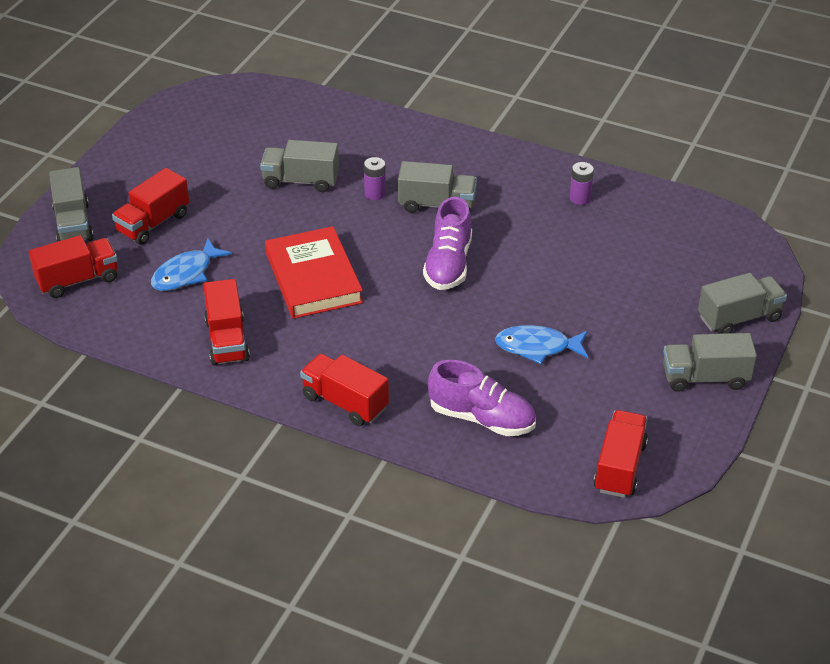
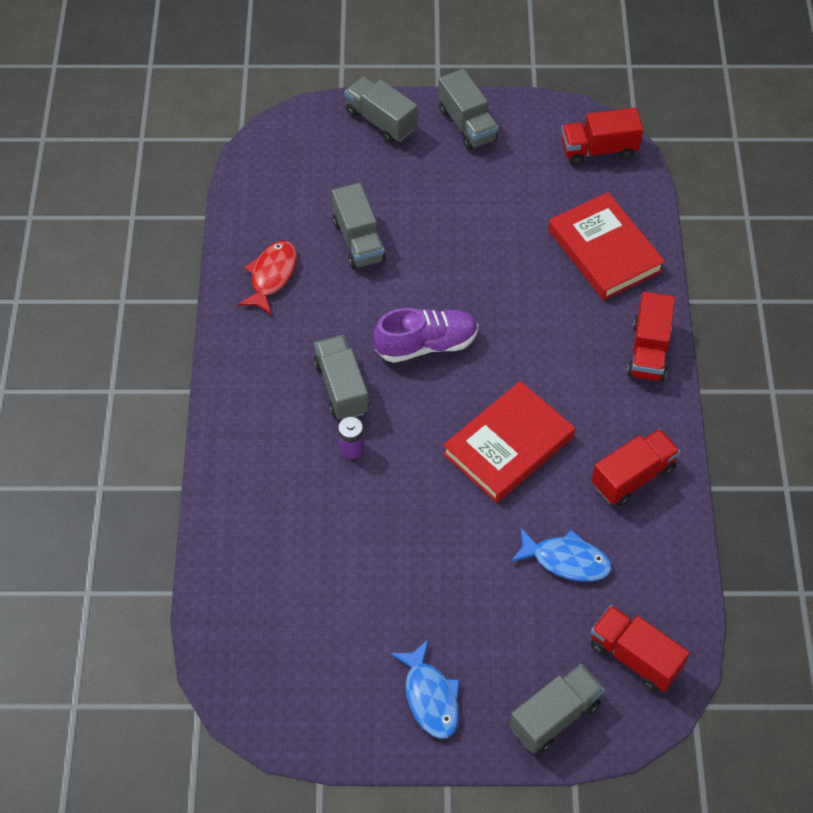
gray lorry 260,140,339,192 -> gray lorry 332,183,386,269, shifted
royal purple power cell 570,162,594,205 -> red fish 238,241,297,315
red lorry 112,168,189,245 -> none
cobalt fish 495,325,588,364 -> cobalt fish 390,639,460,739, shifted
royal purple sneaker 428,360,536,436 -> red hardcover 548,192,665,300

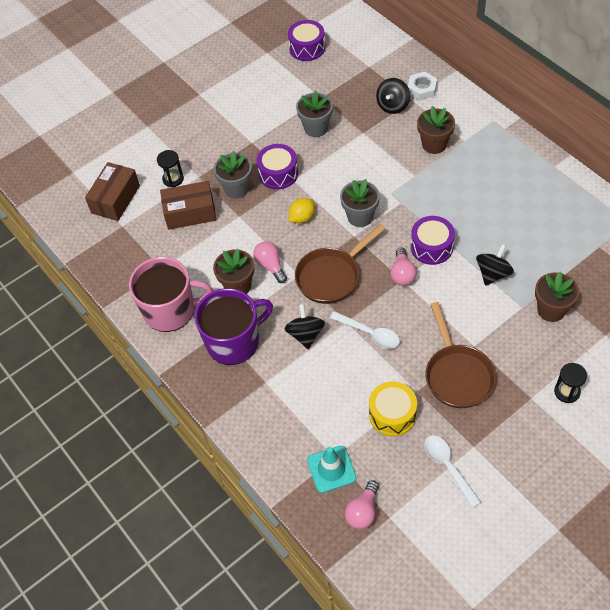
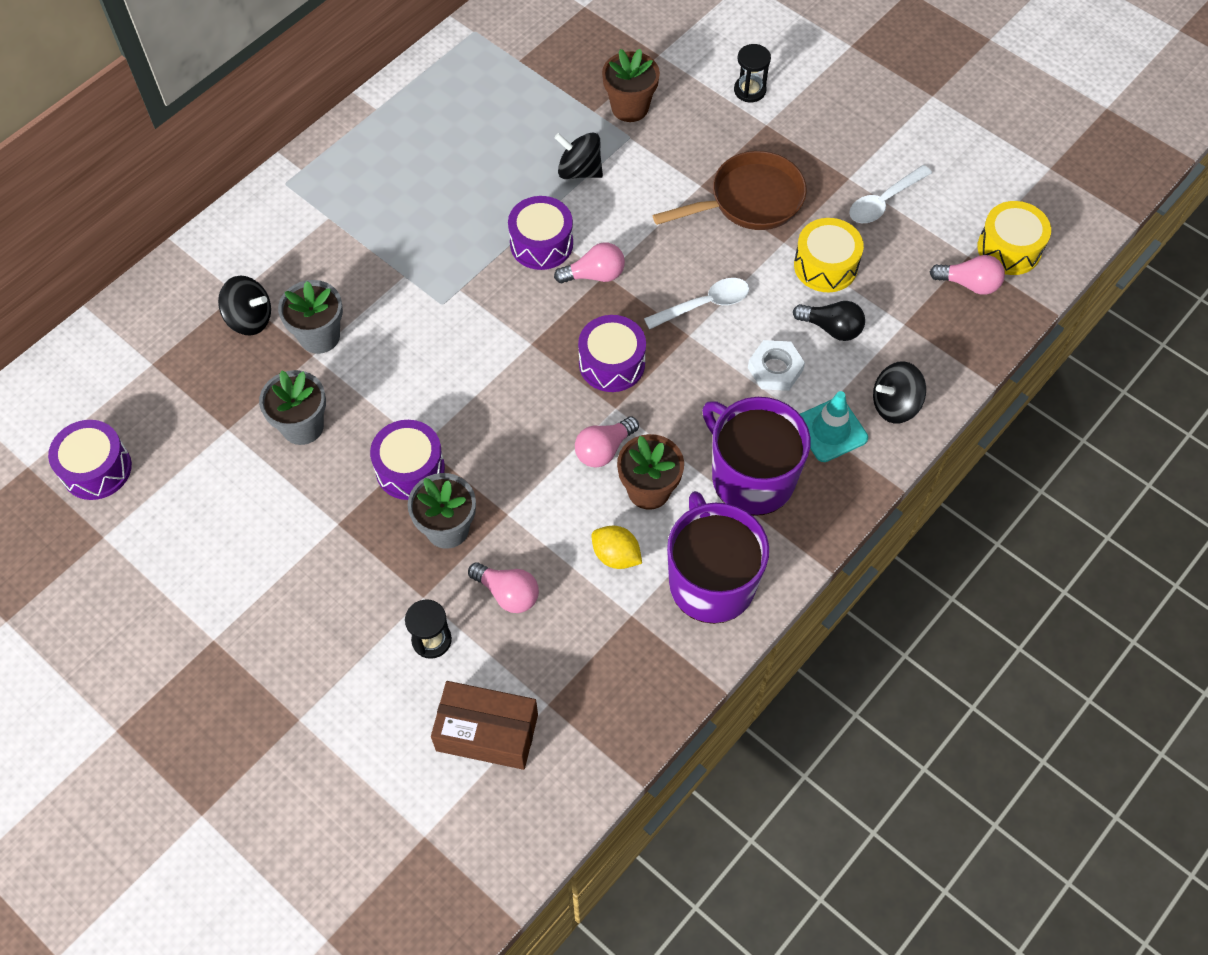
white hexagon nut 408,72,437,100 -> white hexagon nut 748,340,805,391, shifted
dark brown flower pot 417,106,455,154 -> none
gray flower pot 340,179,380,227 -> gray flower pot 278,280,343,354, shifted
dark brown package 160,181,217,230 -> rose-pink light bulb 468,562,539,613
bright yellow toy lemon 289,198,315,223 -> bright yellow toy lemon 591,526,642,569, shifted
dark brown skillet 295,224,386,304 -> royal purple toy drum 578,315,646,392
rose-pink mug 129,257,213,332 -> royal purple mug 667,491,769,624
ebony toy top 285,304,325,349 -> ebony toy top 873,361,926,424, shifted
white spoon 330,311,400,349 -> white spoon 644,278,749,329, 45 degrees clockwise
turquoise traffic cone 307,446,356,493 -> turquoise traffic cone 800,391,868,462, shifted
none -> bright yellow toy drum 977,201,1051,275
none -> ebony light bulb 793,301,865,341

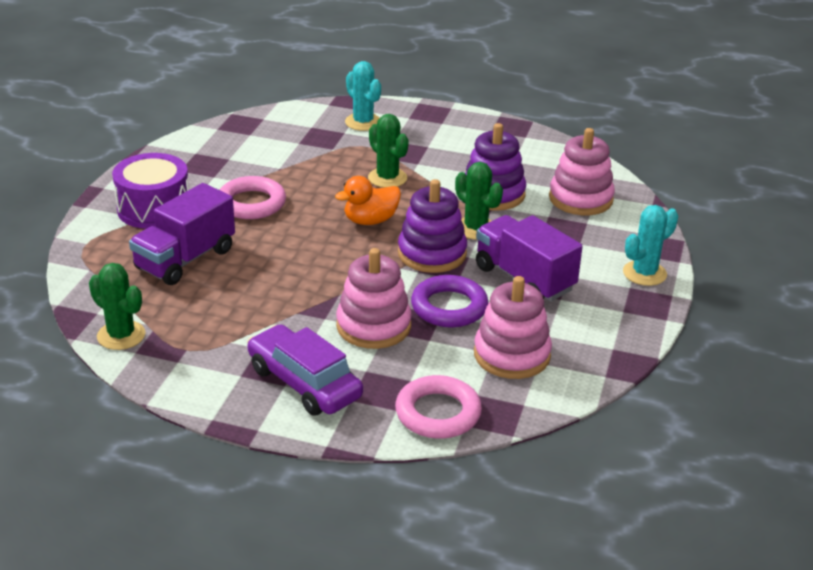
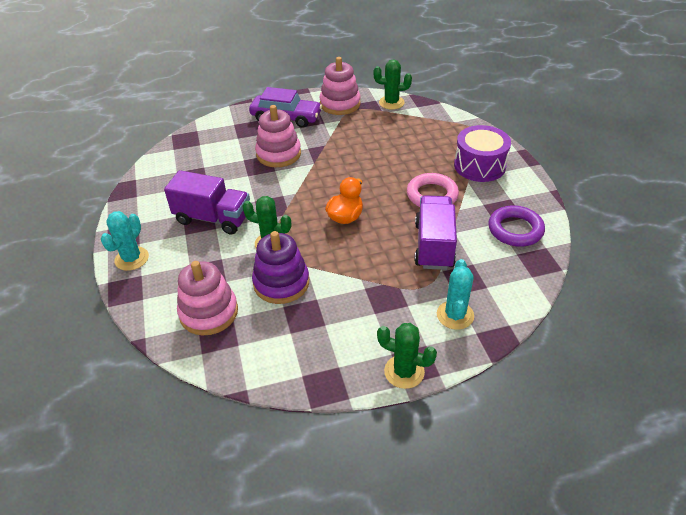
turquoise cactus 345,61,381,131 -> turquoise cactus 437,259,474,330, 75 degrees clockwise
emerald cactus 368,114,409,188 -> emerald cactus 377,323,437,389, shifted
royal purple stacking rings 398,179,467,273 -> none
royal purple lorry 129,183,235,285 -> royal purple lorry 415,195,457,270, shifted
royal purple hoop 411,275,488,327 -> royal purple hoop 488,205,545,247, shifted
rose-pink stacking rings 474,276,552,379 -> rose-pink stacking rings 320,57,361,115, shifted
rose-pink hoop 395,375,482,439 -> none

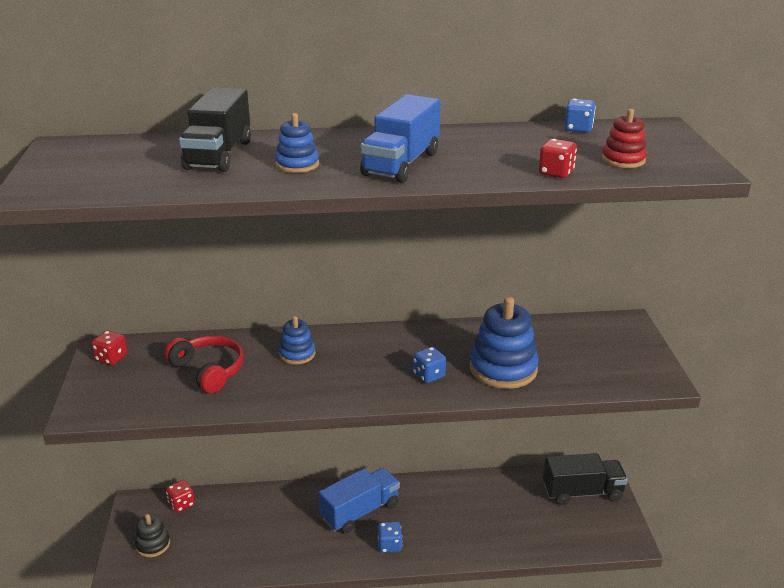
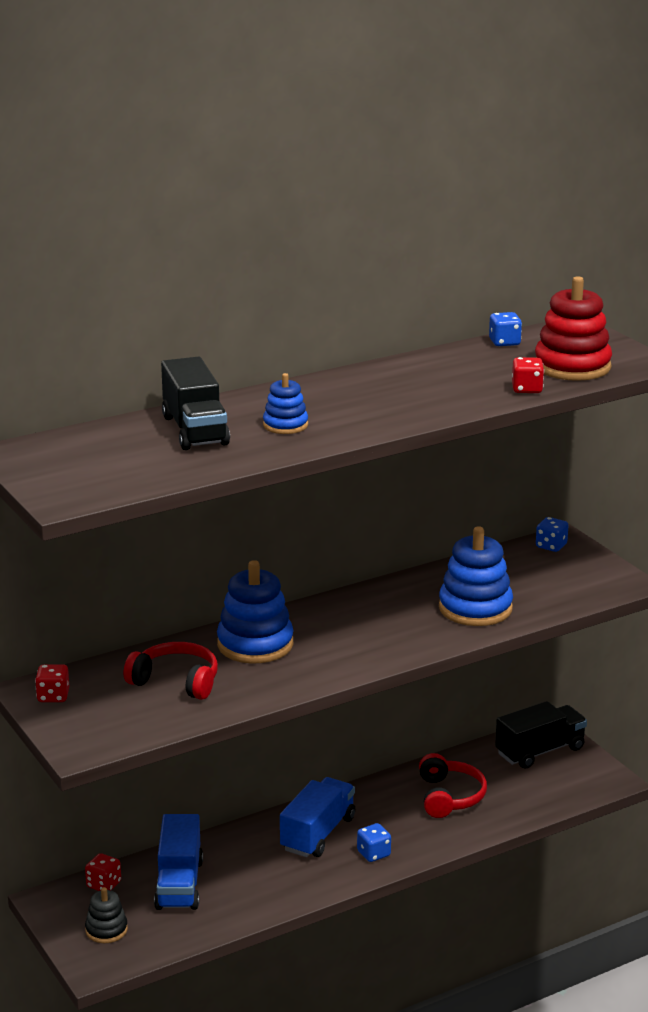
cobalt lorry 360,94,441,183 -> cobalt lorry 154,814,203,910, shifted
red stacking rings 602,109,647,168 -> red stacking rings 535,276,612,381, x1.82
cobalt stacking rings 279,316,315,364 -> cobalt stacking rings 217,560,294,664, x1.82
cobalt game die 413,347,446,383 -> cobalt game die 536,517,569,552, shifted
none -> red over-ear headphones 419,753,487,818

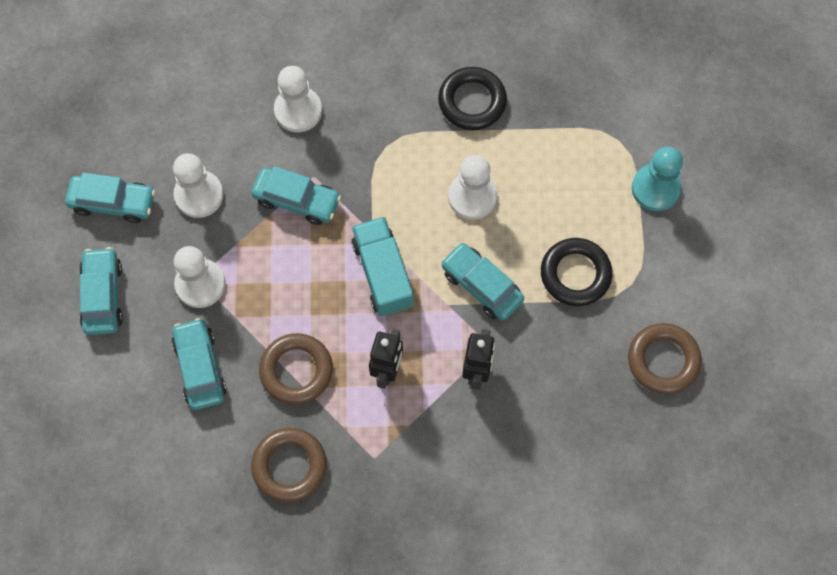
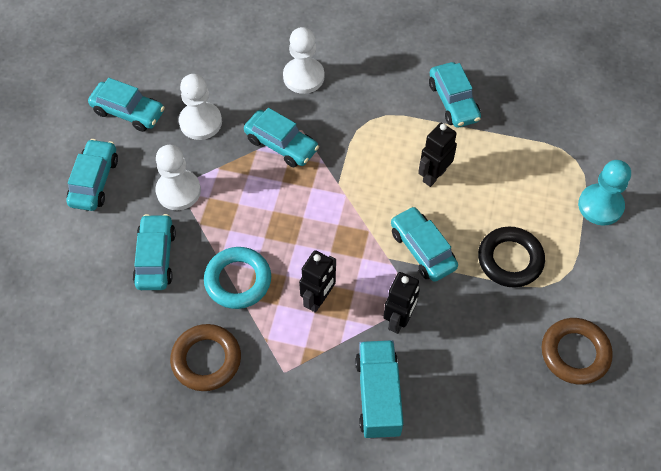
ebony hoop 438,67,507,130 -> turquoise car 429,62,481,128
white game pawn 448,155,497,220 -> ebony robot figure 418,123,457,187
turquoise lorry 351,217,414,316 -> turquoise lorry 355,340,403,439, shifted
dark brown hoop 259,333,333,405 -> turquoise hoop 204,247,271,309

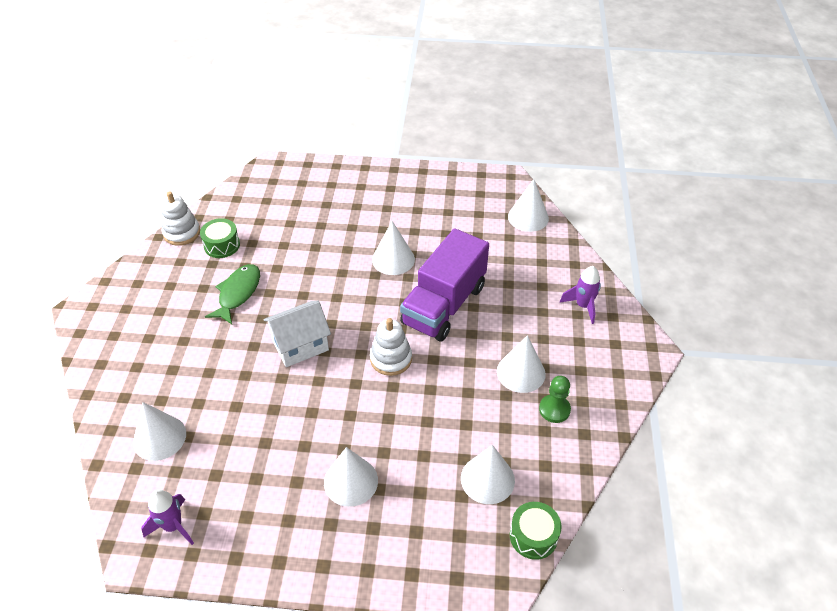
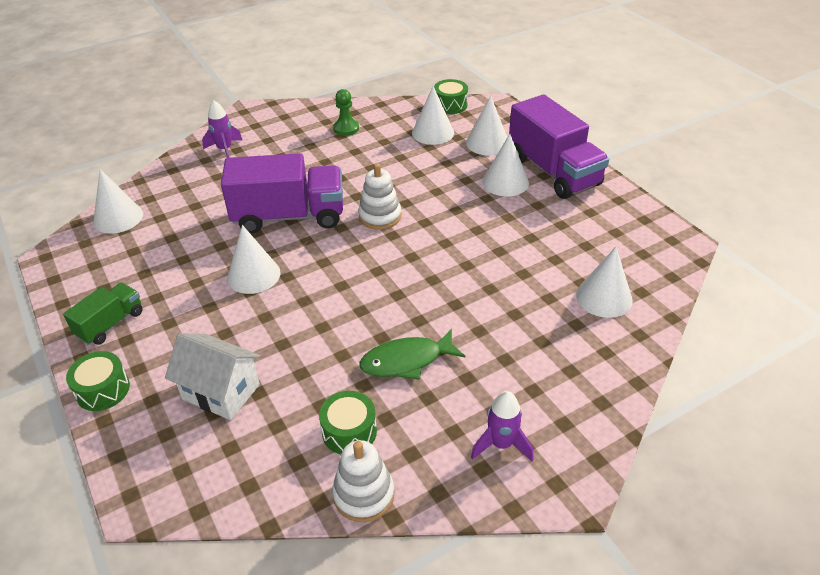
white cottage 263,301,331,367 -> white cottage 165,333,261,420, shifted
white cone shape 497,335,546,393 -> white cone shape 466,95,507,155, shifted
royal purple spaceship 141,490,194,545 -> royal purple spaceship 471,391,534,461, shifted
none -> royal purple lorry 509,94,609,199
none -> emerald lorry 63,283,143,345
none -> emerald toy drum 66,351,130,411

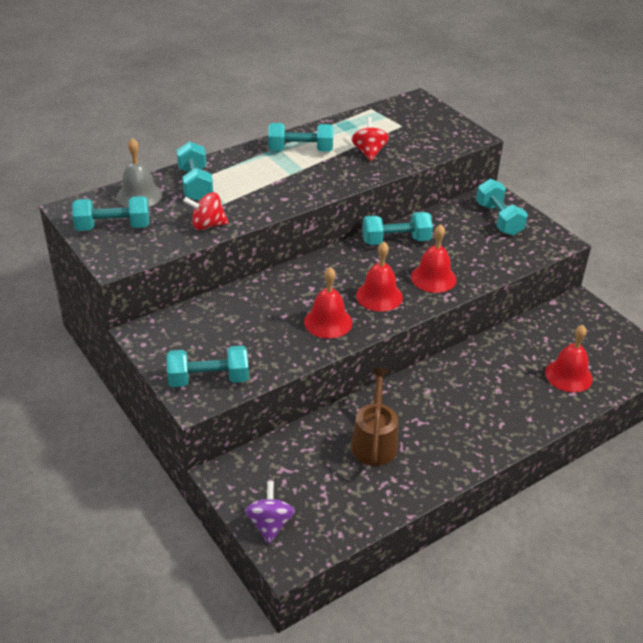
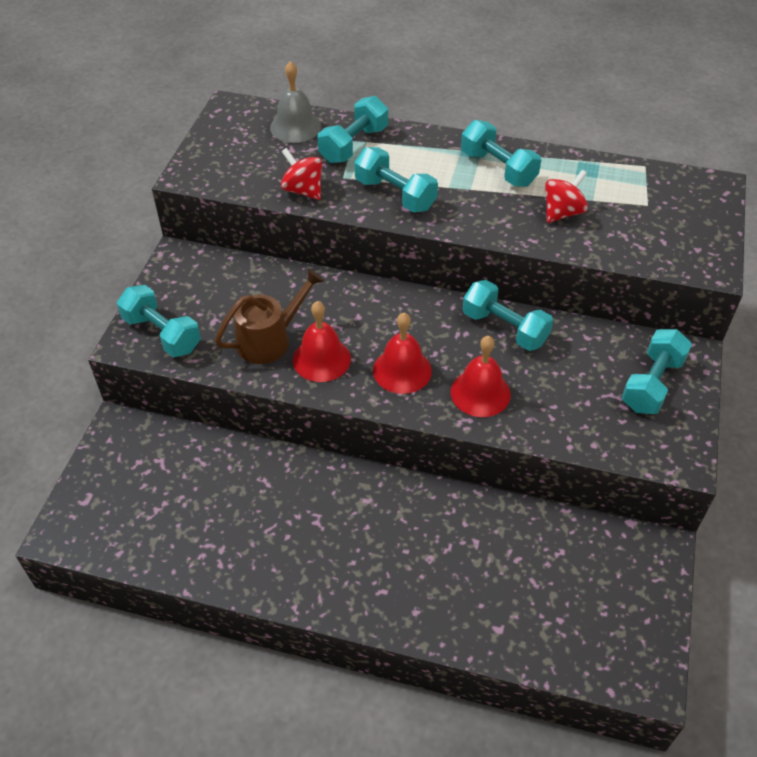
turquoise free weight 72,196,150,231 -> turquoise free weight 354,147,438,212, shifted
red hand bell 545,325,593,393 -> none
dark brown sprinkling can 351,368,398,466 -> dark brown sprinkling can 215,268,324,364, shifted
royal purple toy top 245,481,295,544 -> none

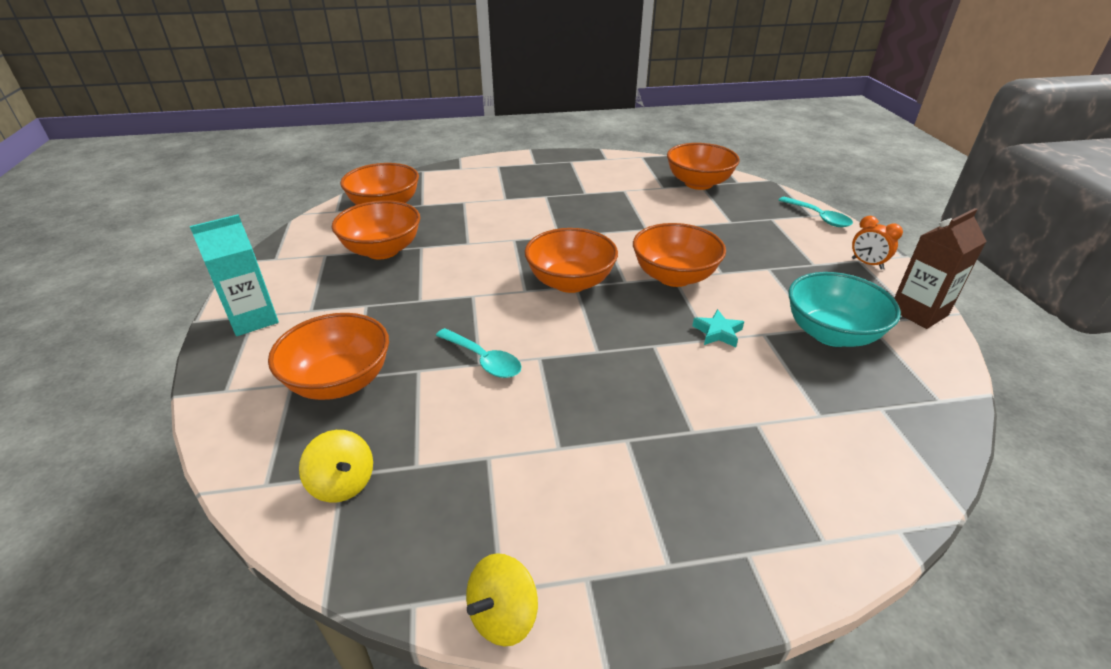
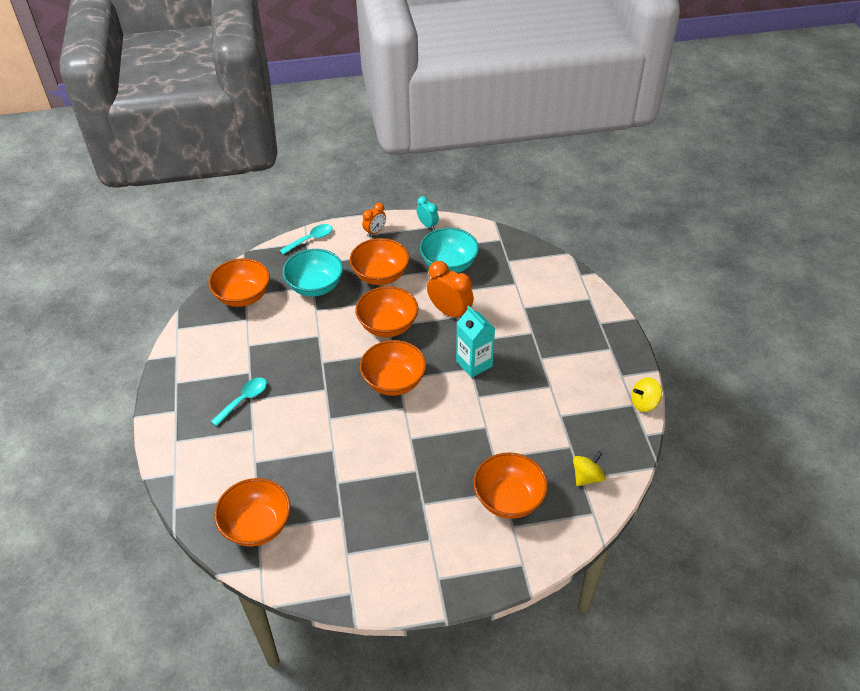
bright orange bowl 332,200,420,259 -> bright orange bowl 350,238,409,285, shifted
dark brown carton 894,208,987,329 -> turquoise bedside clock 417,196,439,230
turquoise carton 190,214,279,336 -> turquoise carton 456,306,495,378, shifted
turquoise star shape 692,309,744,347 -> bright orange bedside clock 427,261,474,318
turquoise spoon 436,328,522,378 -> turquoise spoon 211,377,267,426, shifted
bright yellow toy top 466,553,538,647 -> bright yellow toy top 631,377,662,412, 120 degrees clockwise
none -> turquoise bowl 283,249,343,297

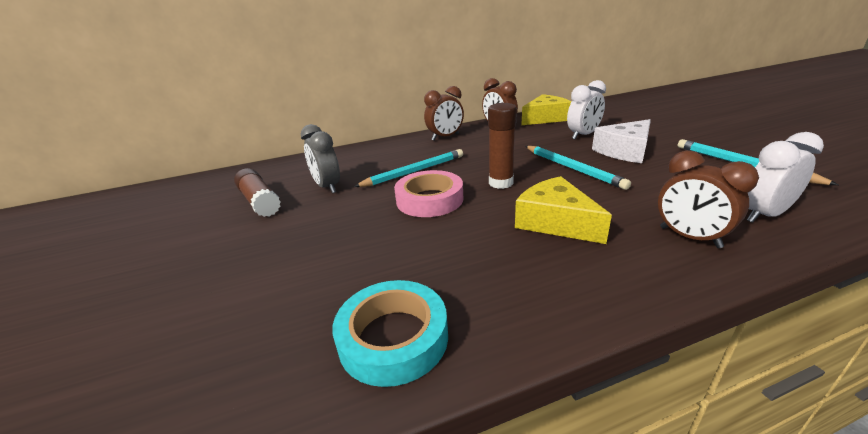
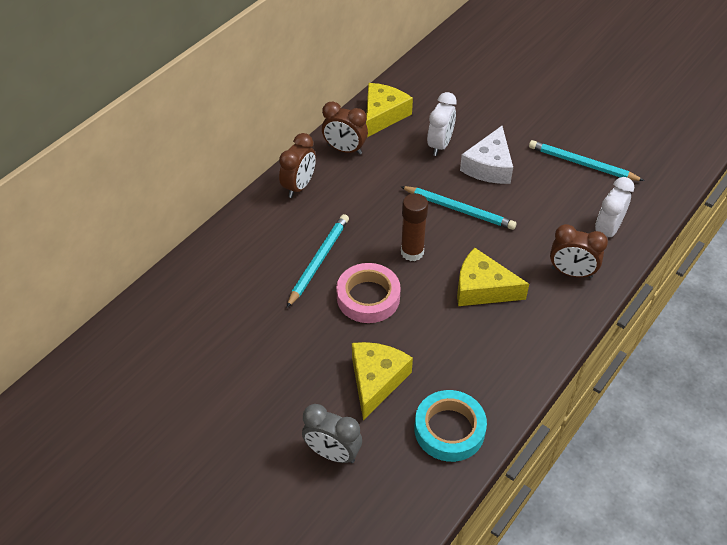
gray bedside clock 301,124,340,193 -> gray bedside clock 302,404,362,463, shifted
dark brown stick of glue 234,168,281,217 -> none
none -> bright yellow cheese wedge 352,342,413,420

